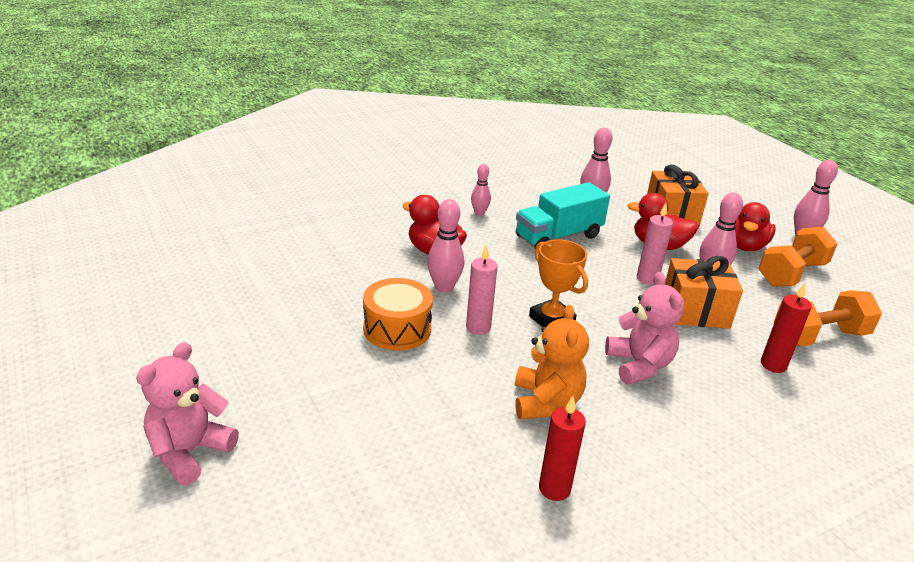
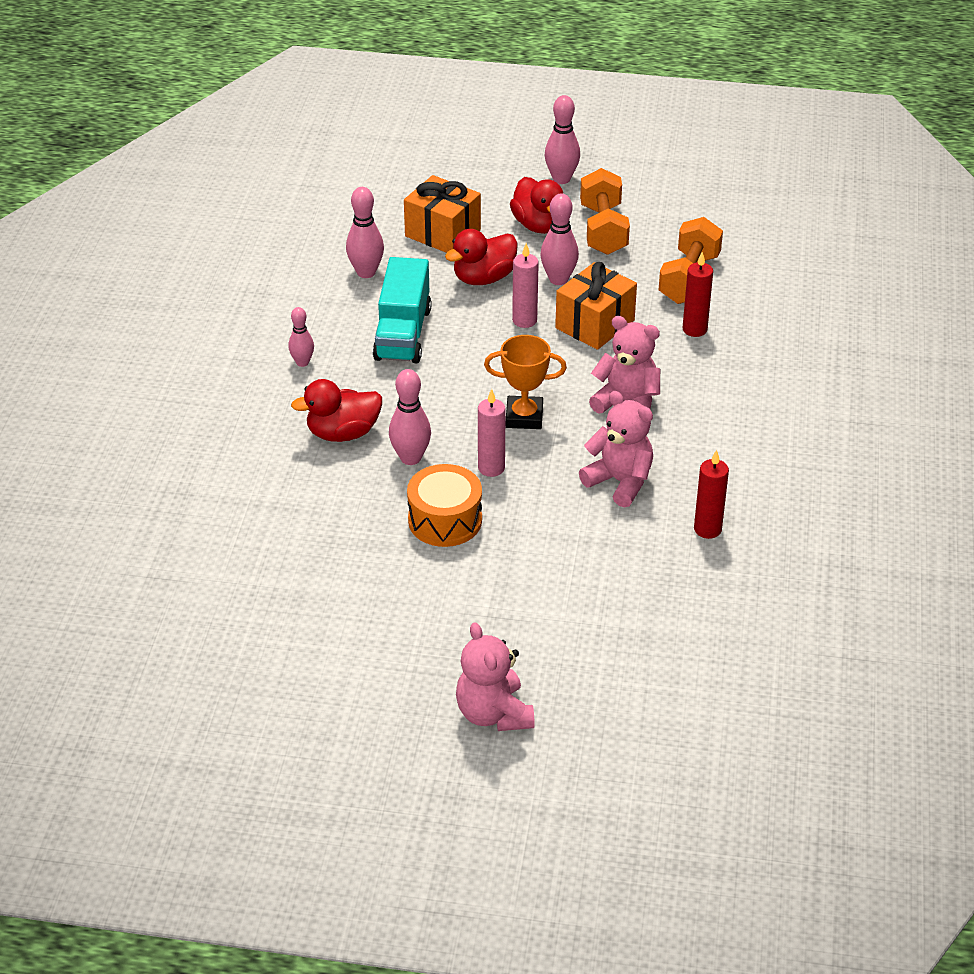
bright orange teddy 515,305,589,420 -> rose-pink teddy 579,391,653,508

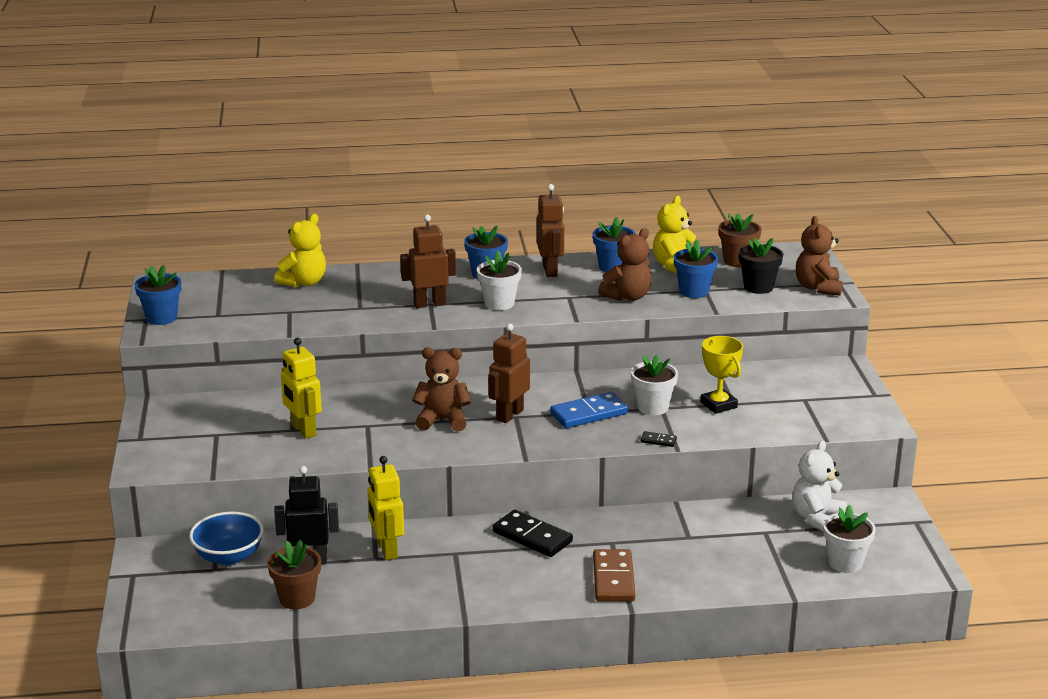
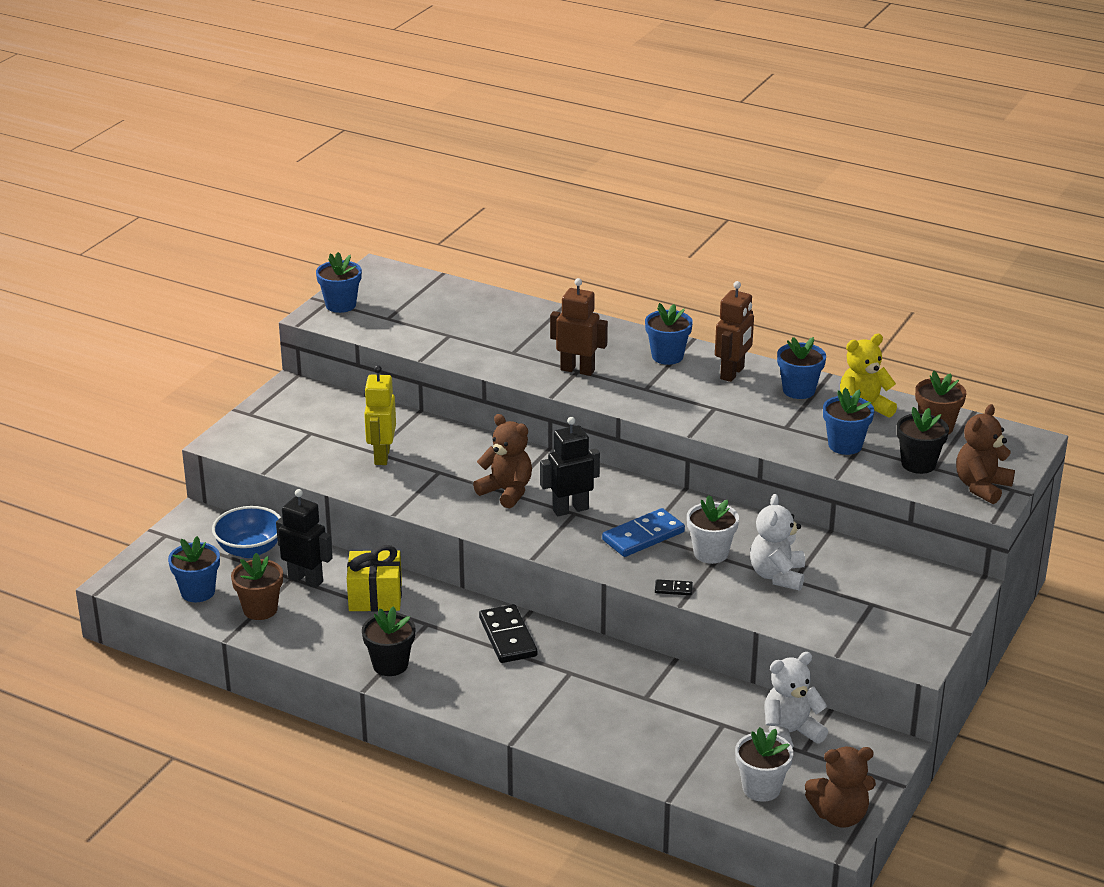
bright yellow teddy 274,214,326,287 -> none
dark brown teddy 598,228,652,301 -> dark brown teddy 805,747,876,828, shifted
white flower pot 477,251,522,310 -> none
dark brown robot figure 488,324,530,423 -> ebony robot figure 540,417,600,516
bright yellow award cup 701,336,743,414 -> white teddy 750,494,805,591
cobalt domino tile 550,392,628,428 -> cobalt domino tile 602,508,685,557, 45 degrees counterclockwise
ebony domino tile 641,431,677,447 -> ebony domino tile 655,579,693,595, 45 degrees counterclockwise
bright yellow robot figure 367,456,404,560 -> bright yellow wrapped gift 347,545,402,611
dark brown domino tile 593,549,635,602 -> none
none -> cobalt flower pot 168,536,220,602
none -> ebony flower pot 362,606,415,676

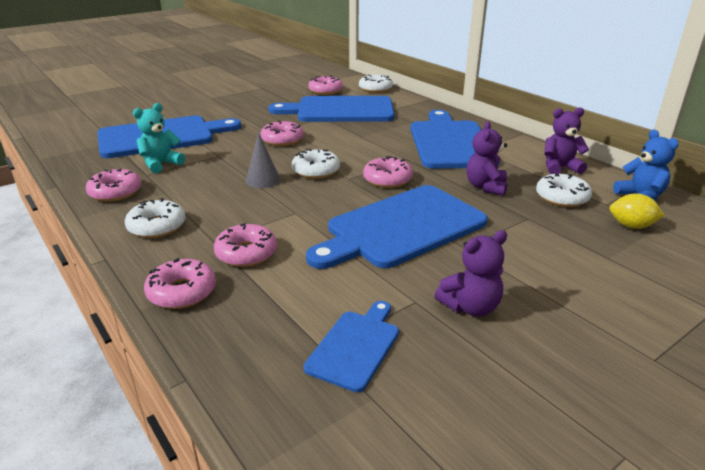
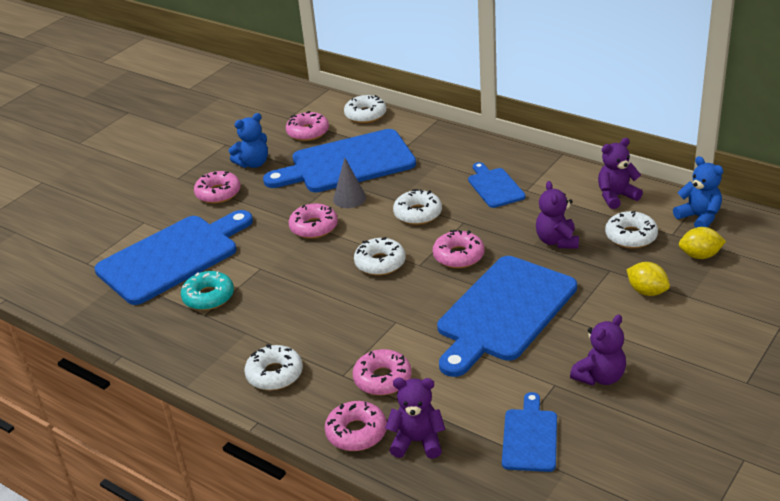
turquoise teddy 133,103,185,173 -> turquoise glazed donut 181,271,234,310
cobalt bread board 410,110,499,169 -> cobalt bread board 468,162,526,208, x0.50
gray cone shape 246,132,281,188 -> gray cone shape 333,158,366,208, shifted
rose-pink glazed donut 86,169,142,202 -> rose-pink glazed donut 194,171,241,203, shifted
none -> cobalt teddy 229,113,268,168
none -> white glazed donut 393,189,442,225
none -> bright yellow toy lemon 627,262,670,296
none -> royal purple teddy 385,378,446,459

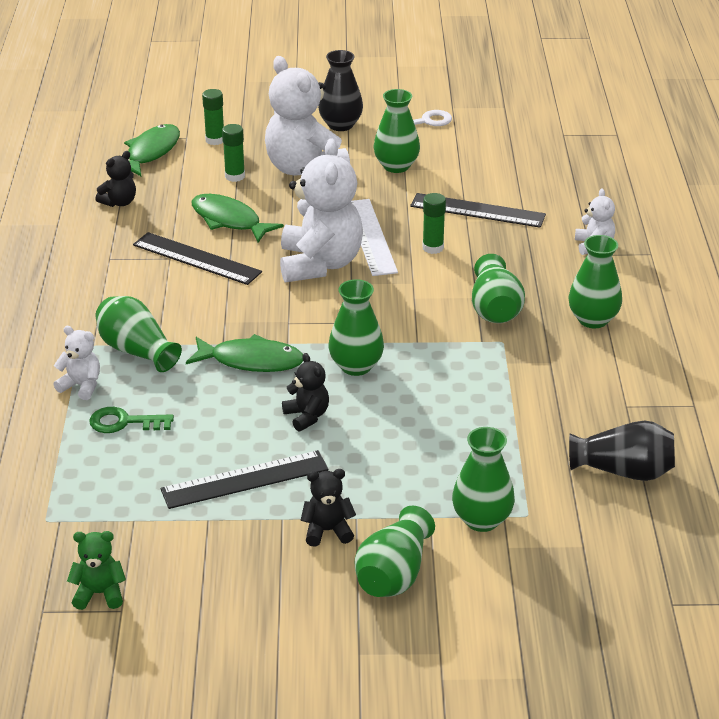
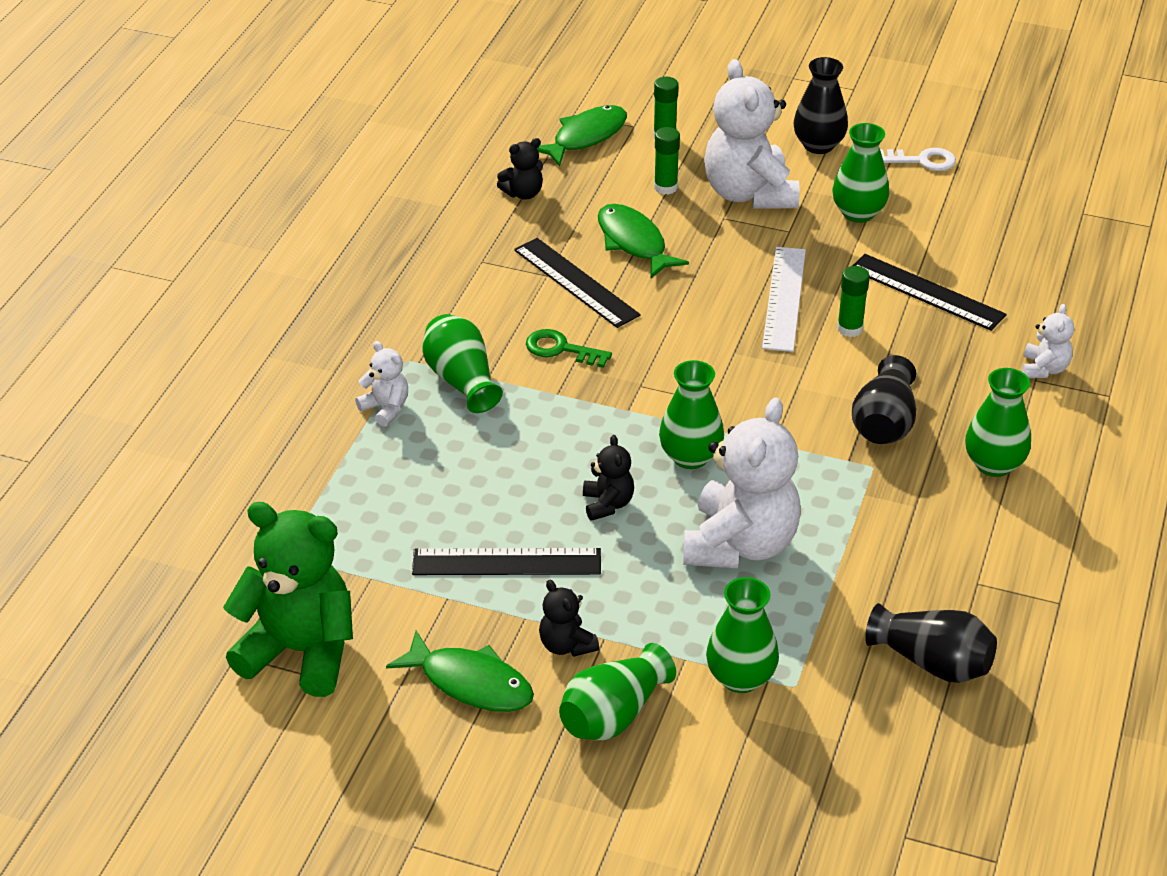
white teddy 280,139,363,282 -> white teddy 683,397,801,568, shifted
emerald tall vase 472,254,525,323 -> ebony tall vase 852,355,916,444
emerald fish 186,334,303,372 -> emerald fish 386,630,534,712, shifted
emerald key 89,407,174,433 -> emerald key 526,329,612,368, shifted
ebony teddy 301,469,356,547 -> ebony teddy 539,580,599,657, 135 degrees counterclockwise
emerald teddy 67,531,126,610 -> emerald teddy 223,502,353,697, x2.14

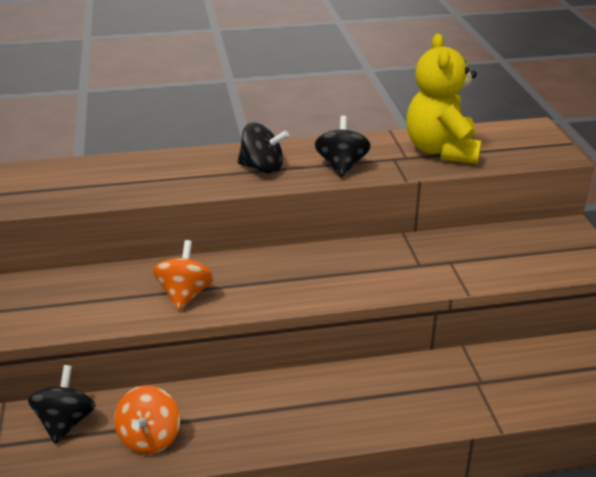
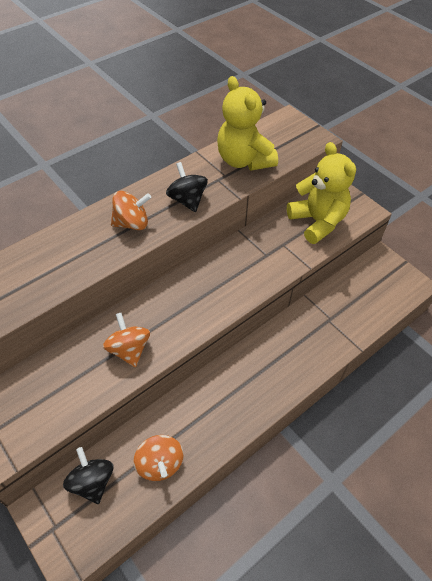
ebony toy top 237,123,289,174 -> bright orange toy top 111,191,151,230
none -> bright yellow teddy 287,142,356,244

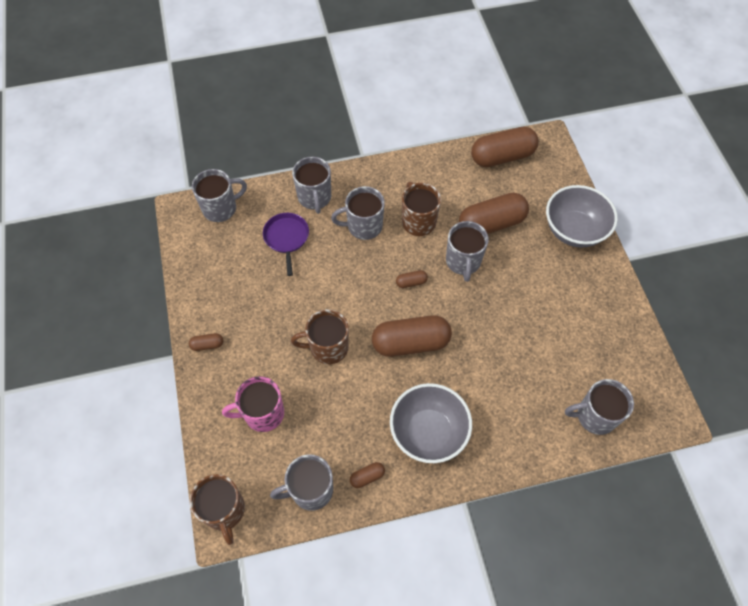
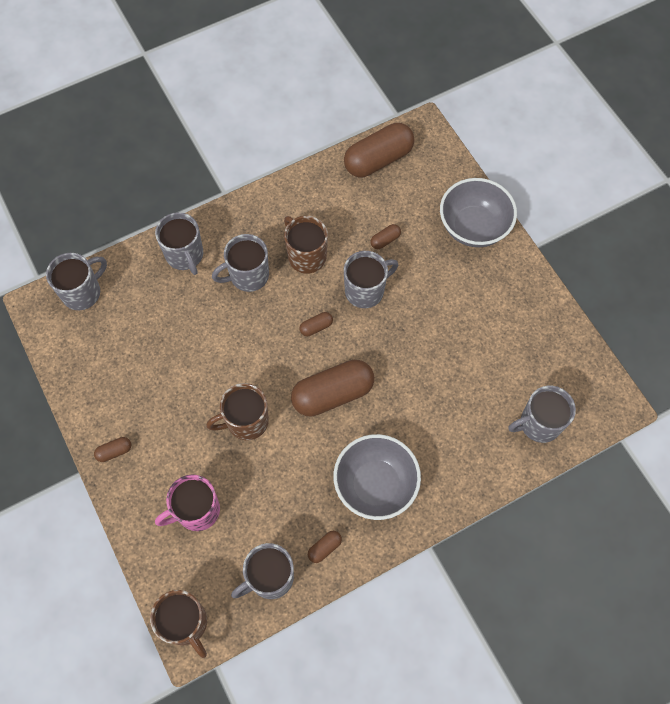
dark brown pill shape 459,193,529,234 -> dark brown pill shape 370,224,401,249, x0.43
royal purple skillet 263,213,309,276 -> none
gray mug 446,221,489,282 -> gray mug 344,251,398,308, 105 degrees counterclockwise

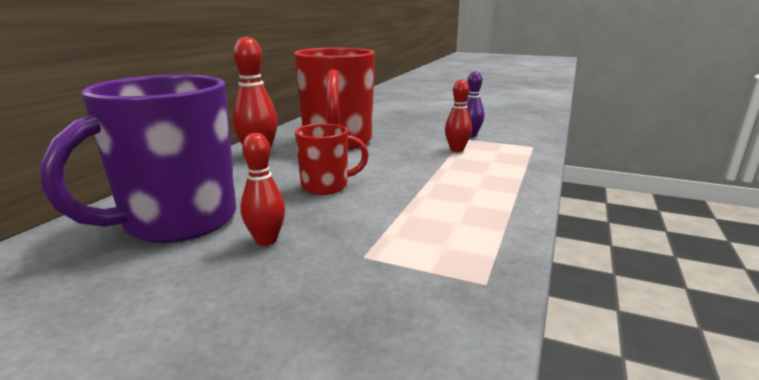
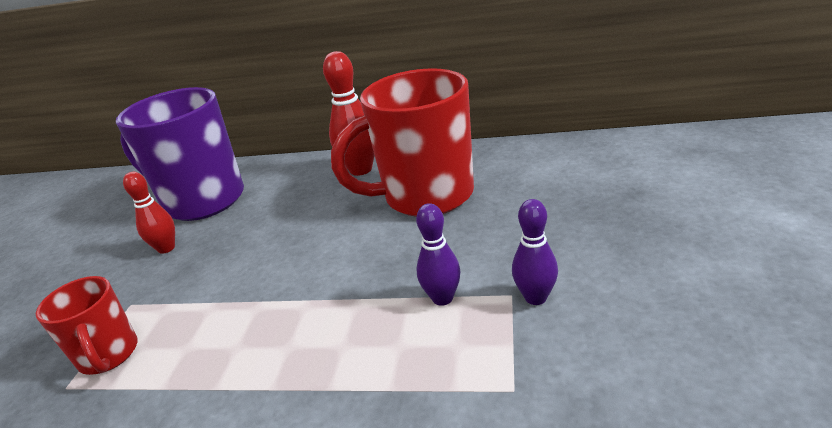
red skittle 445,79,472,152 -> royal purple skittle 416,203,460,306
red mug 295,123,369,195 -> red mug 36,276,138,375, shifted

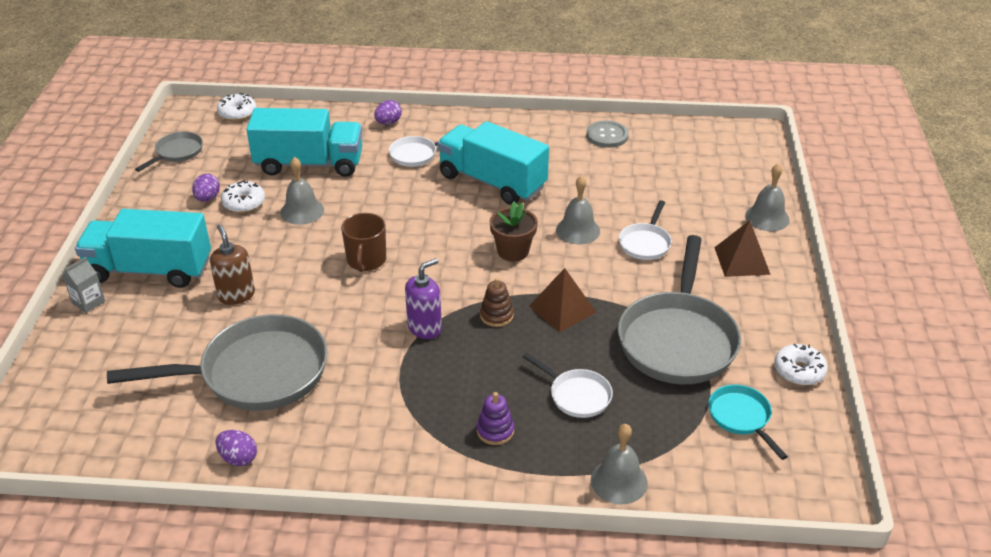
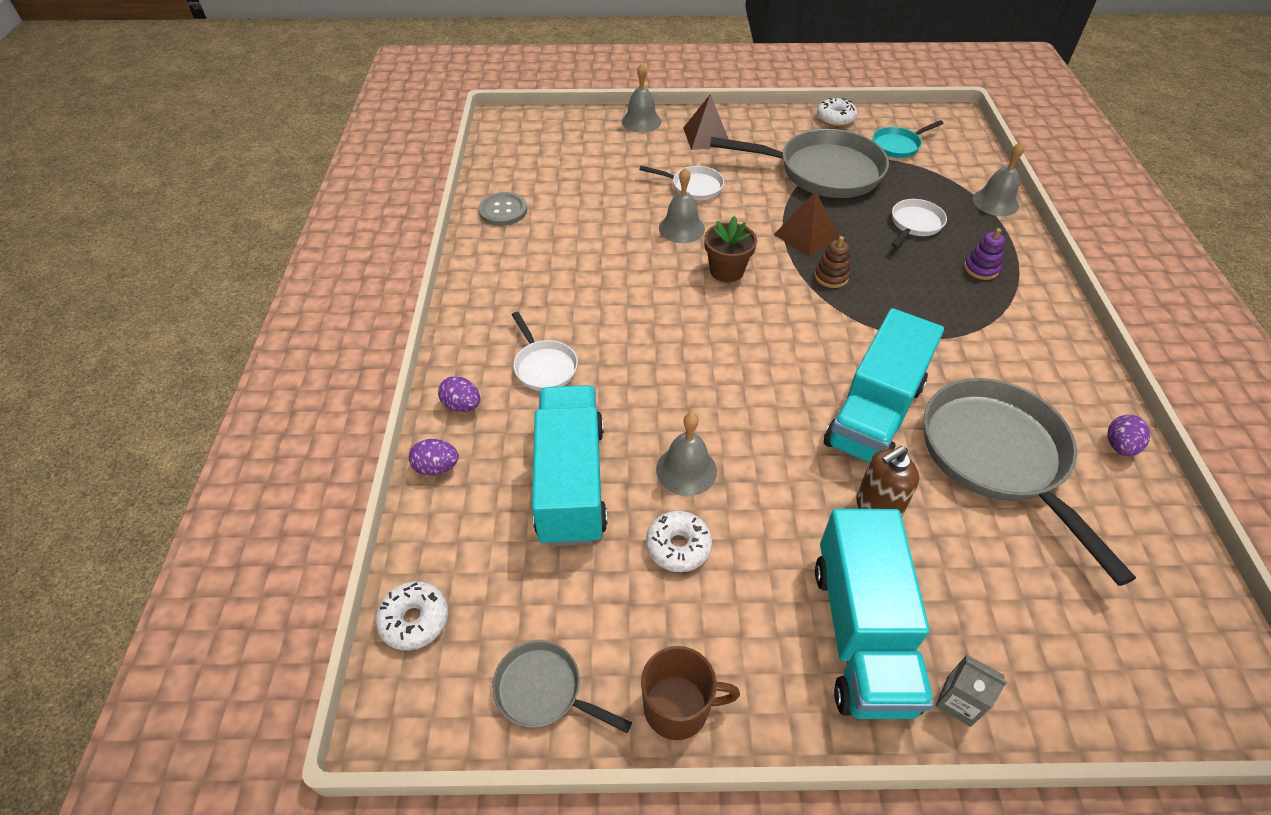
turquoise lorry 437,121,549,205 -> turquoise lorry 824,308,944,463, shifted
royal purple toy egg 192,174,220,202 -> royal purple toy egg 409,439,459,476, shifted
dark brown mug 341,213,386,272 -> dark brown mug 641,646,740,740, shifted
royal purple soap dispenser 405,258,442,339 -> none

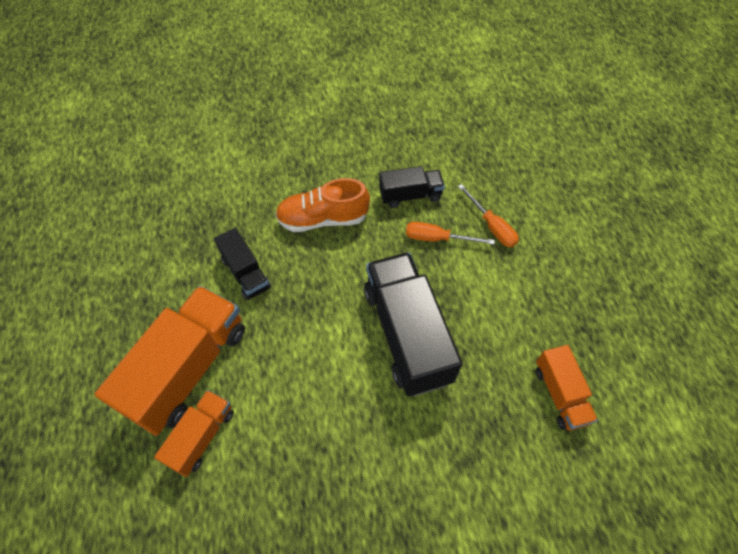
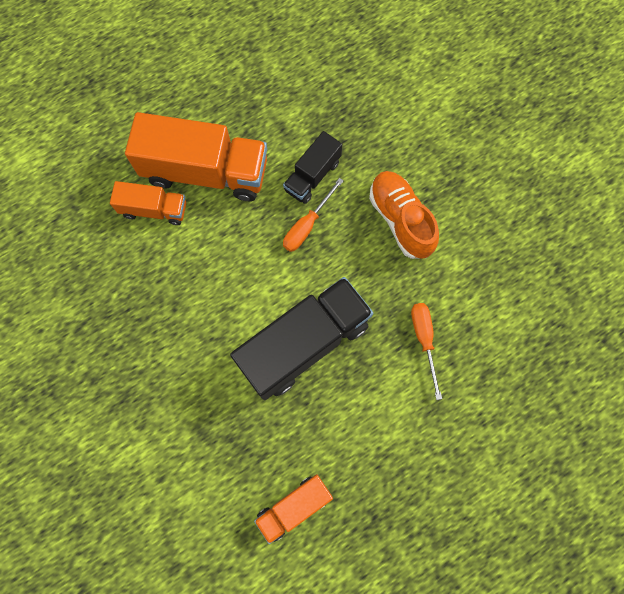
ebony lorry 379,166,445,208 -> none
bright orange screwdriver 458,184,519,247 -> bright orange screwdriver 283,178,344,252, shifted

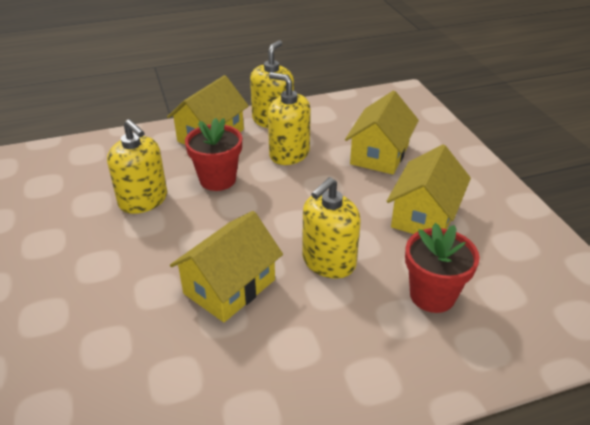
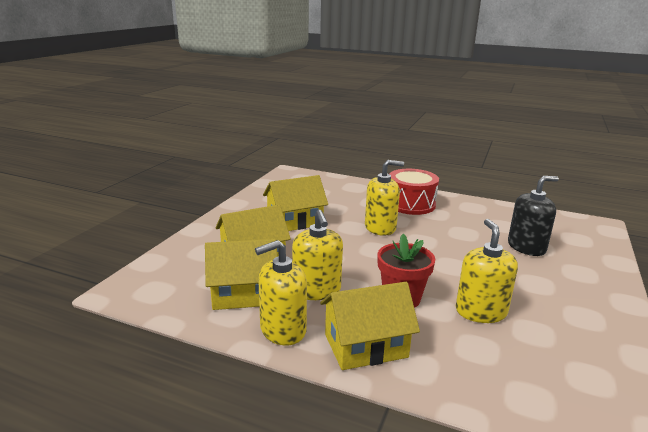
bright yellow cottage 170,211,283,322 -> bright yellow cottage 205,239,278,310, shifted
red flower pot 405,223,480,313 -> none
none -> red toy drum 390,169,439,215
none -> ebony soap dispenser 508,176,559,256

